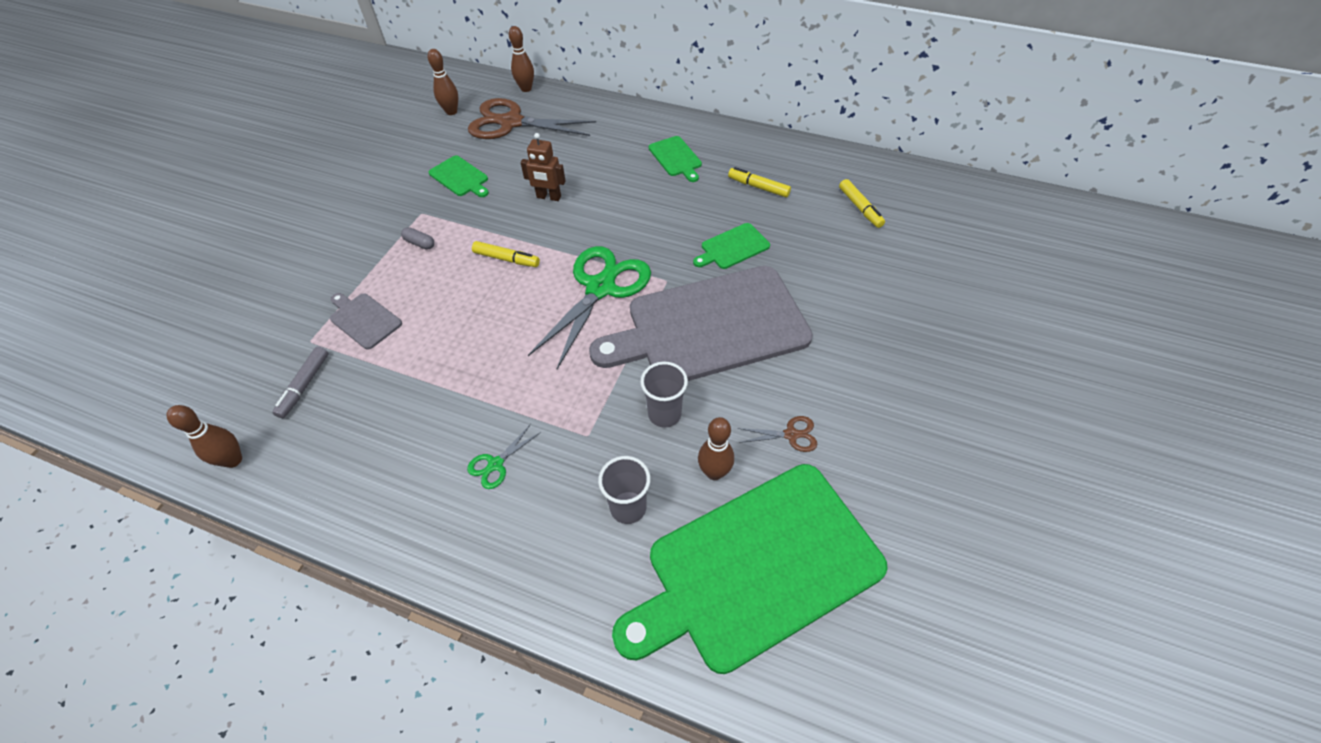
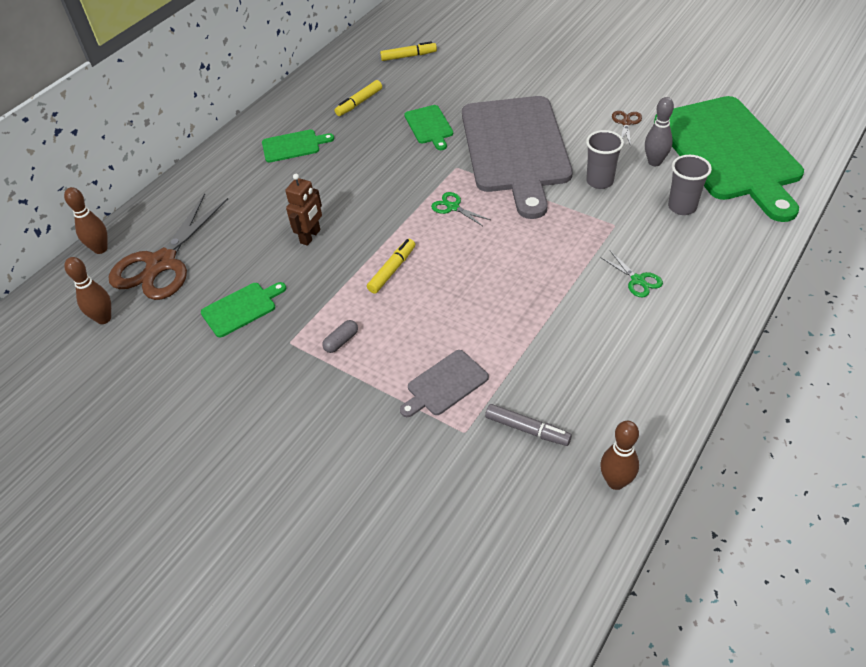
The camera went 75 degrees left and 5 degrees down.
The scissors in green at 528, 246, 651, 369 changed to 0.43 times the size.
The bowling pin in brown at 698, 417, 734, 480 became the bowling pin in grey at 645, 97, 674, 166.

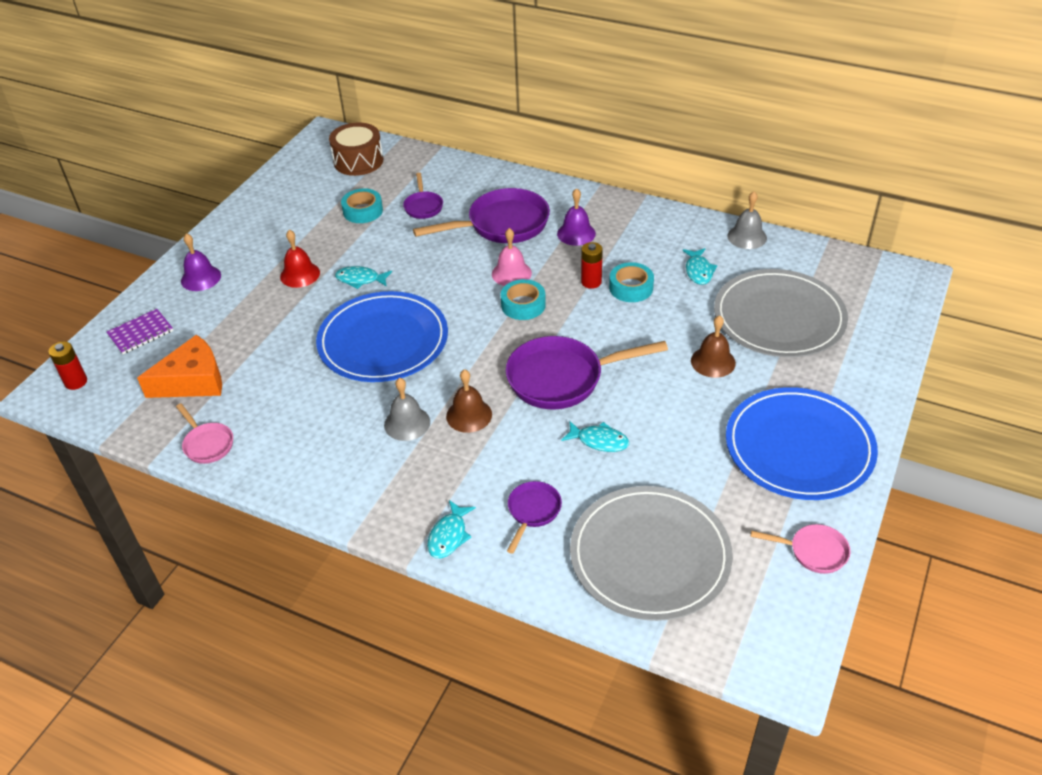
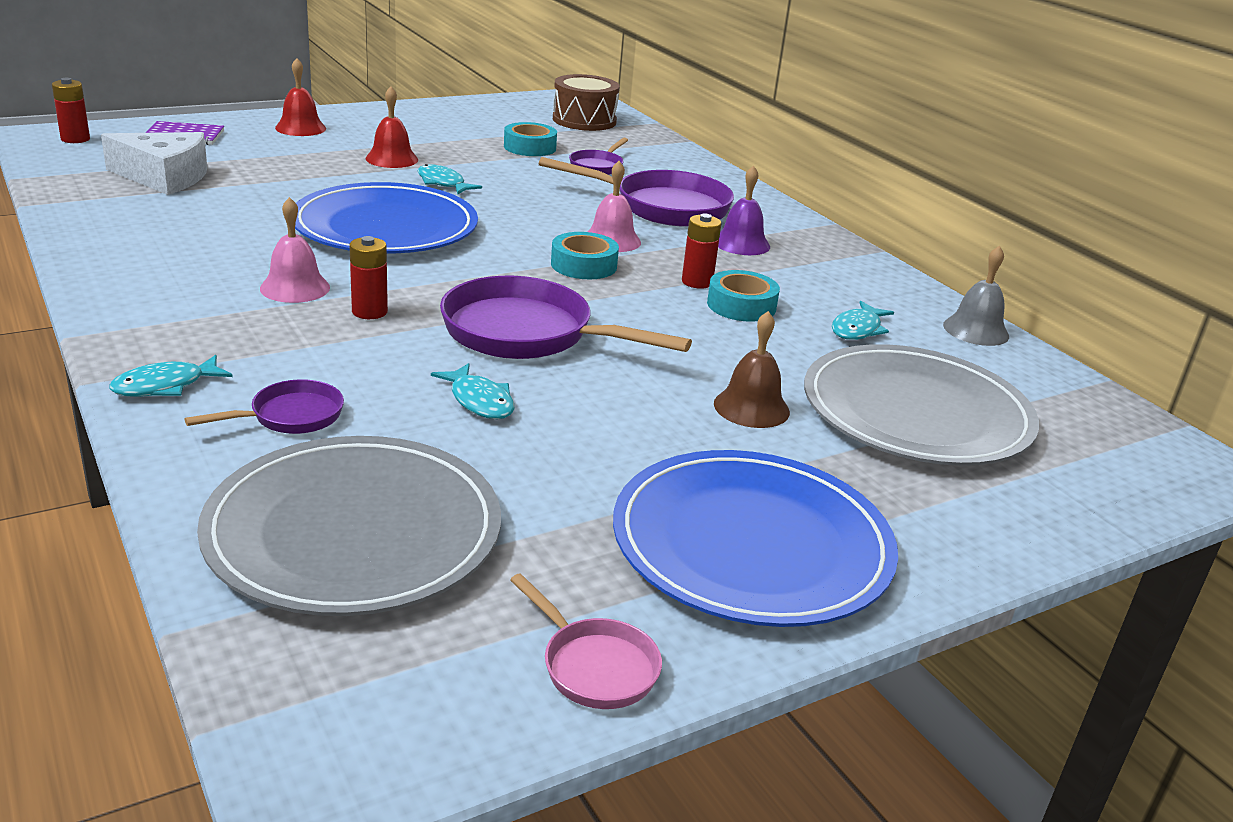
The camera went 30 degrees right and 15 degrees down.
The bell in purple at 181, 233, 221, 291 became the bell in red at 275, 58, 326, 136.
The cheese in orange at 137, 335, 222, 398 became the cheese in white at 101, 132, 207, 195.
The bell in brown at 446, 369, 492, 433 was replaced by the battery in red at 349, 236, 388, 319.
The bell in grey at 384, 378, 430, 441 became the bell in pink at 260, 197, 330, 303.
The pan in pink at 176, 404, 233, 464 disappeared.

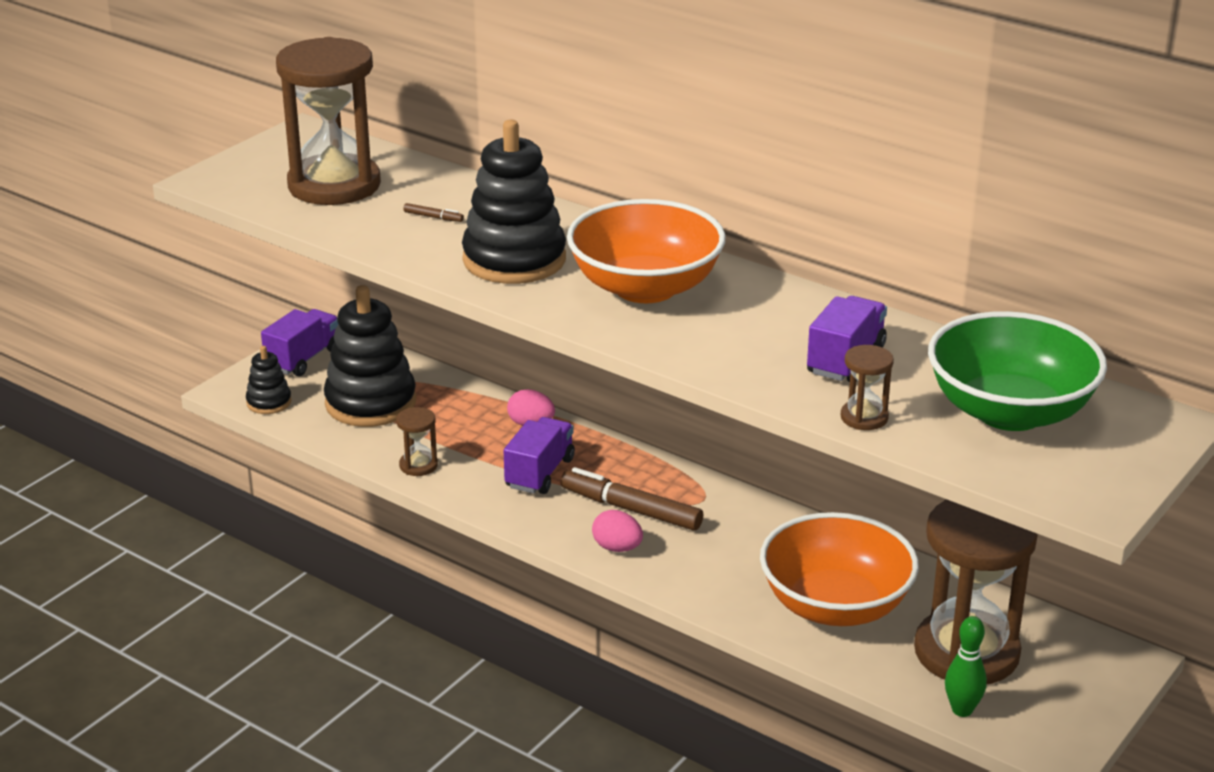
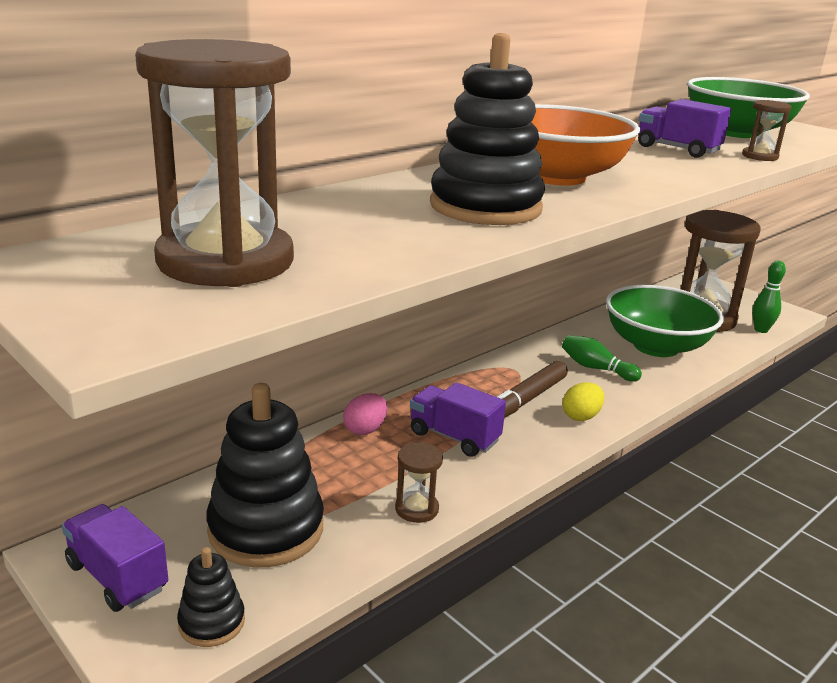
The camera went 80 degrees left and 5 degrees down.
The marker in brown at 404, 203, 464, 222 disappeared.
The egg in pink at 592, 510, 643, 552 became the egg in yellow at 562, 382, 604, 421.
The bowl in orange at 760, 512, 919, 626 became the bowl in green at 606, 285, 724, 357.
The bowling pin in green at 562, 335, 642, 382 appeared.

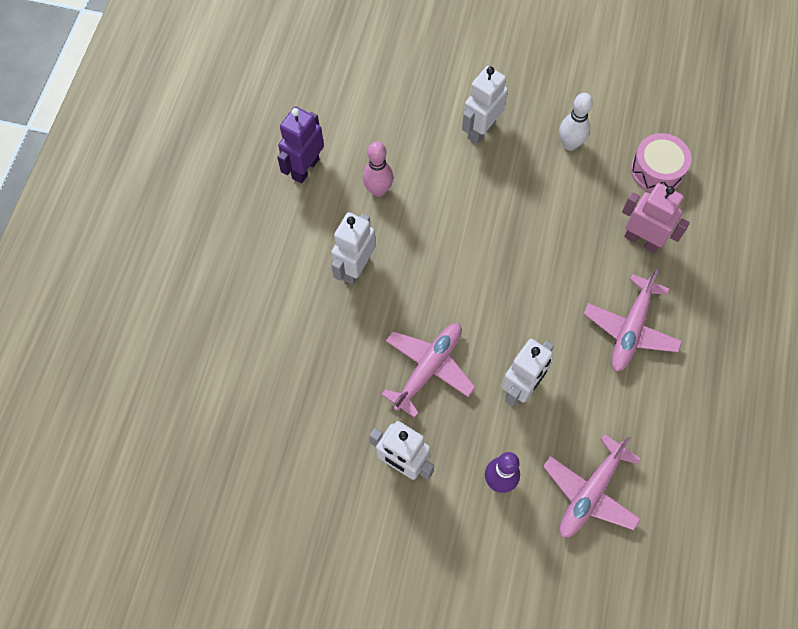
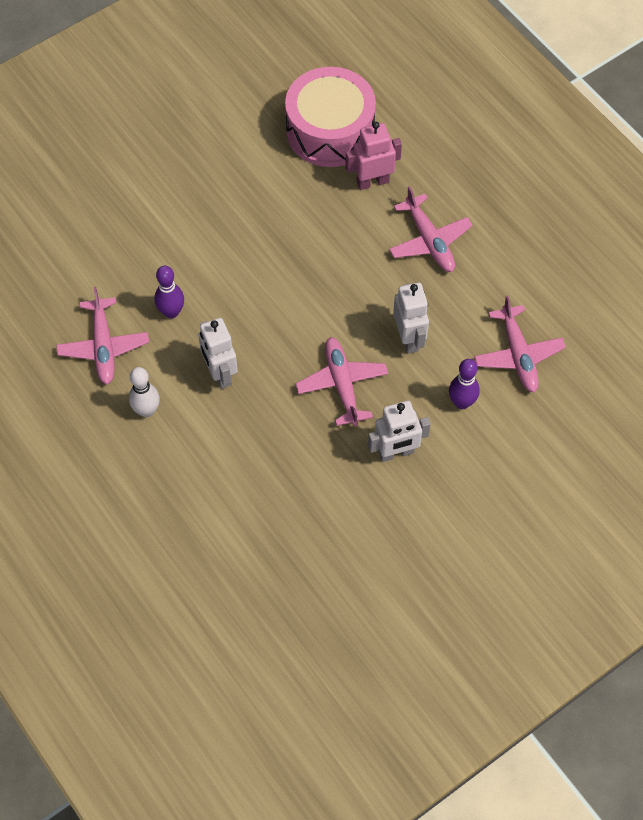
The camera went 50 degrees left and 5 degrees down.
The robot in white at 462, 66, 508, 144 disappeared.
The bowling pin in white moved from 559, 93, 593, 151 to 129, 367, 160, 417.
The robot in purple at 277, 107, 324, 183 was replaced by the plane in pink at 56, 287, 149, 384.
The drum in pink at 630, 133, 692, 192 changed to 1.81 times the size.
The bowling pin in pink at 363, 141, 393, 197 became the bowling pin in purple at 154, 266, 184, 319.

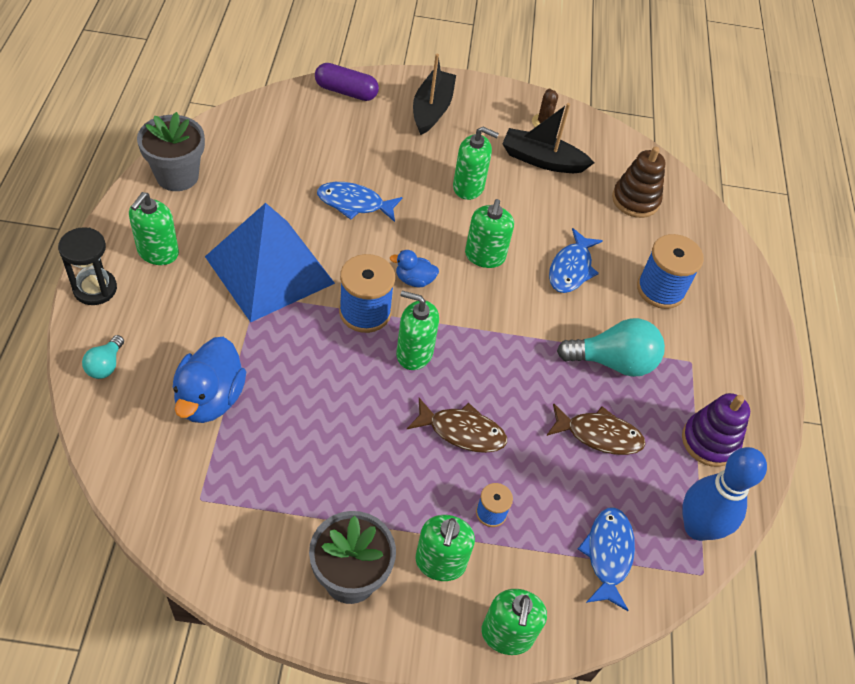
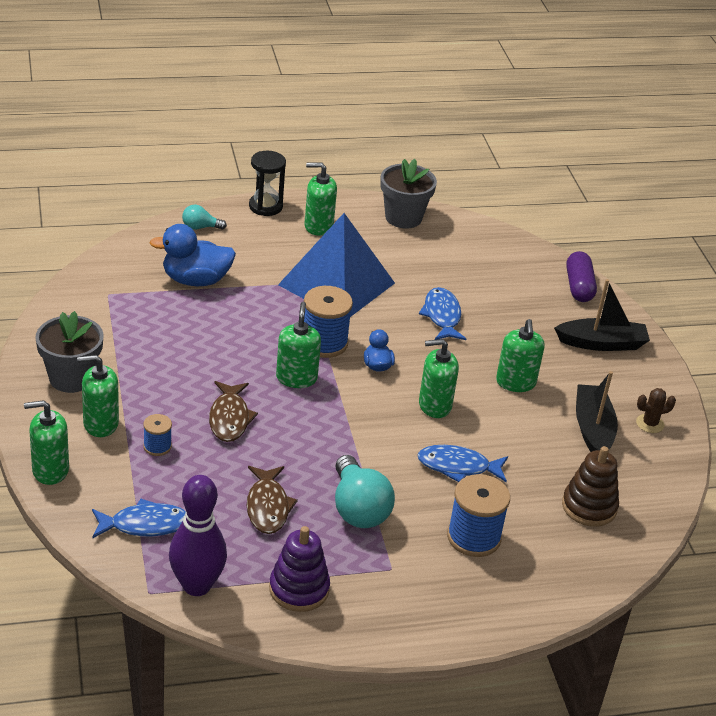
The camera went 75 degrees right and 15 degrees down.
The bowling pin in blue at 682, 447, 767, 541 became the bowling pin in purple at 169, 475, 227, 596.

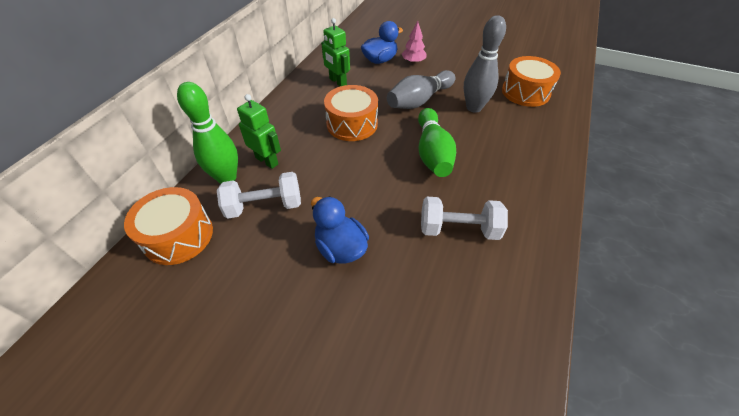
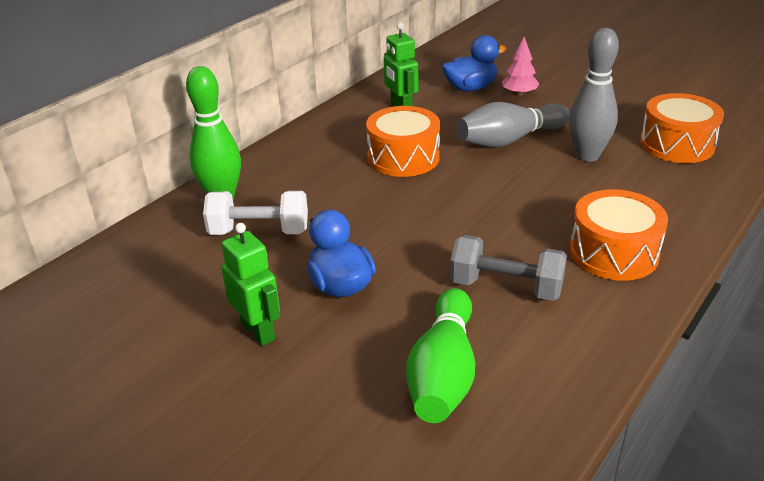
The camera went 15 degrees right and 15 degrees down.
The robot in green moved from 237, 94, 281, 169 to 221, 223, 280, 346.
The bowling pin in green moved from 418, 108, 456, 177 to 406, 288, 475, 423.
The drum in orange moved from 124, 187, 213, 265 to 570, 189, 668, 281.
The dumbbell in white at 421, 197, 508, 240 became the dumbbell in grey at 450, 235, 567, 301.

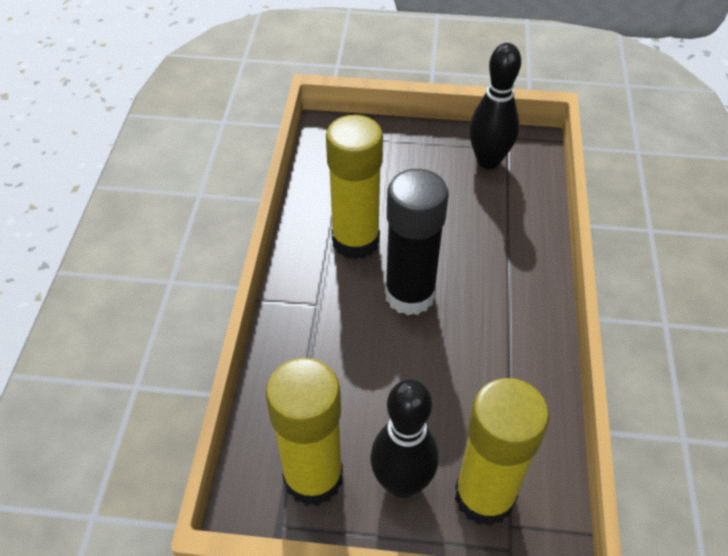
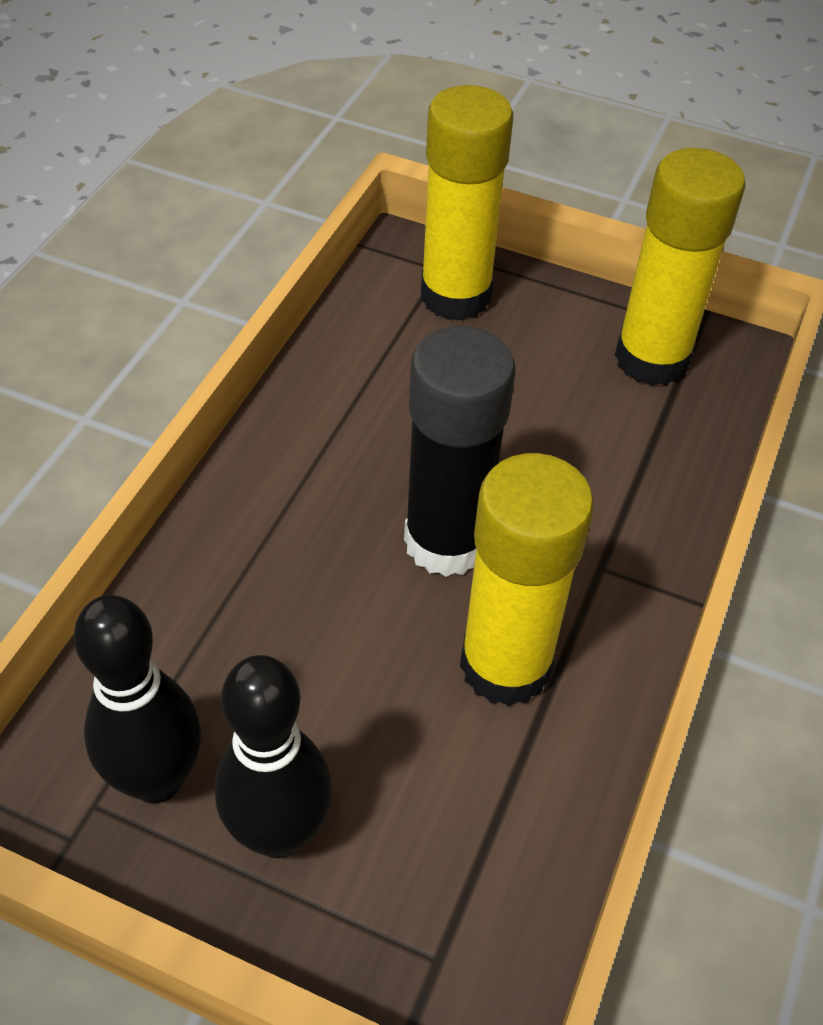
The camera went 165 degrees left and 0 degrees up.
The bowling pin in black moved from 371, 379, 439, 498 to 215, 655, 332, 858.

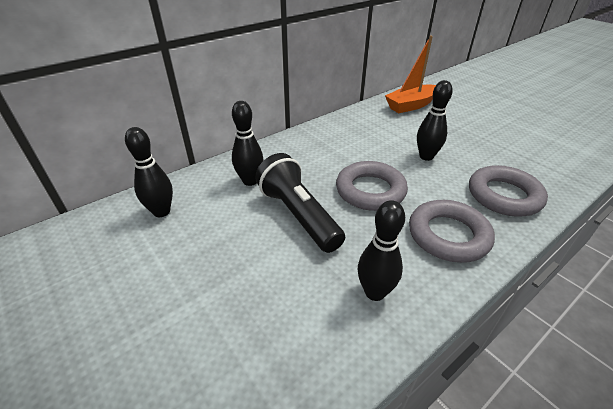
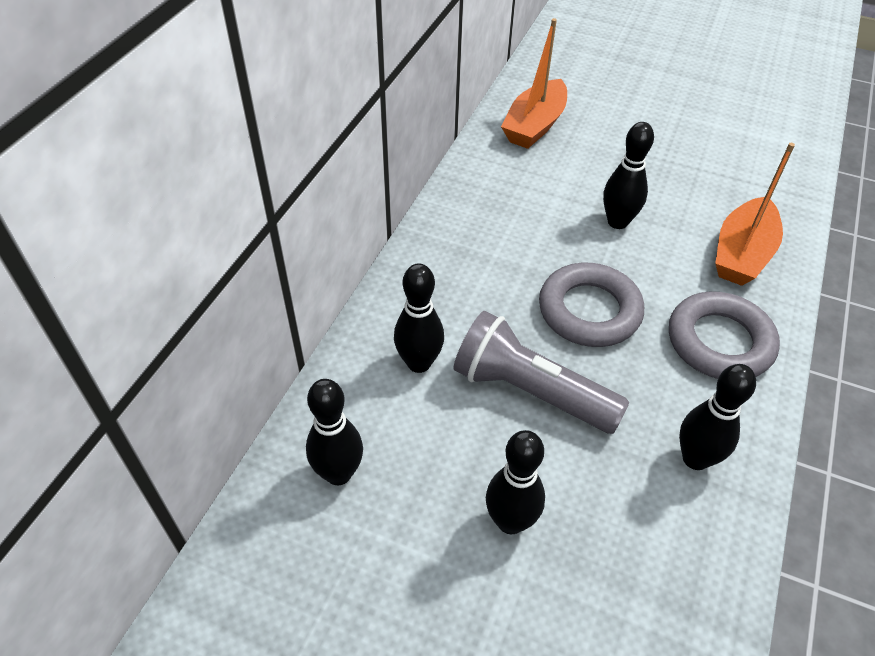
The camera went 30 degrees left and 10 degrees up.
The flashlight in black at 255, 153, 345, 253 became the flashlight in grey at 453, 311, 629, 434.
The ring in grey at 469, 165, 548, 217 was replaced by the boat in orange at 715, 143, 795, 286.
The bowling pin in black at 486, 430, 545, 534 appeared.

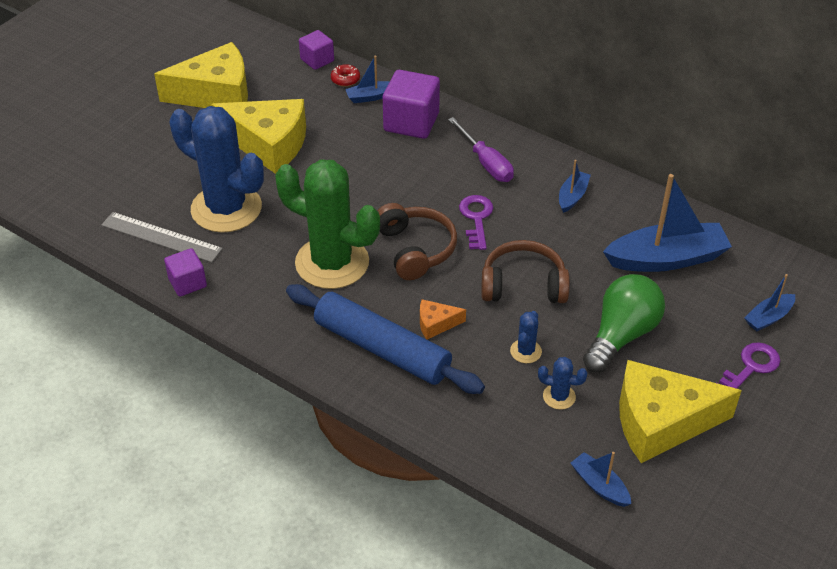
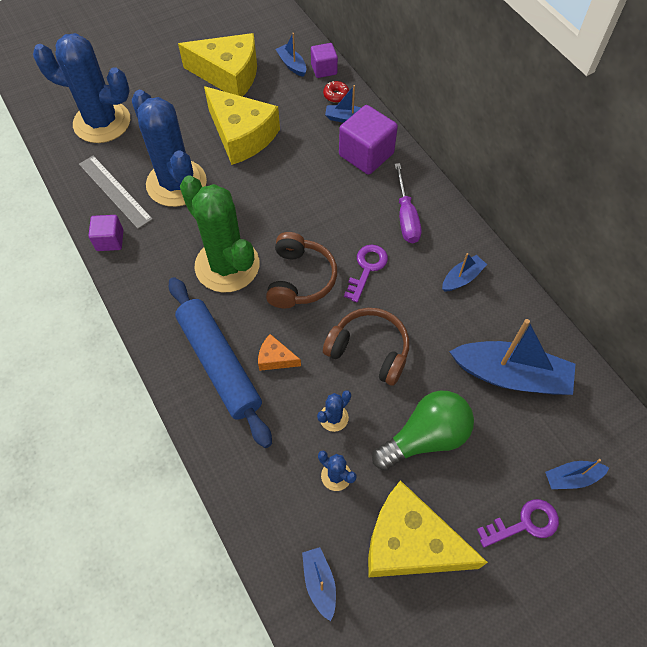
The camera went 25 degrees right and 15 degrees up.
The cactus in blue at 33, 33, 130, 143 appeared.
The boat in blue at 276, 33, 307, 77 appeared.

